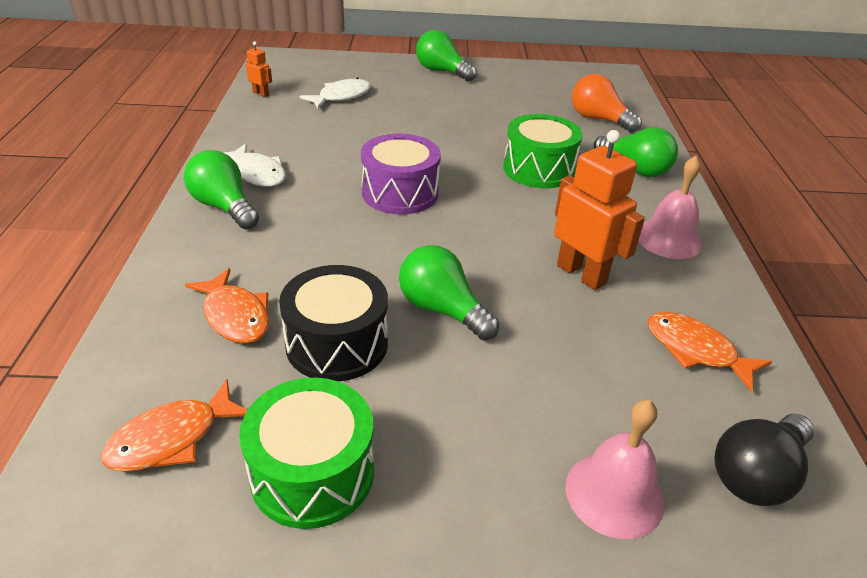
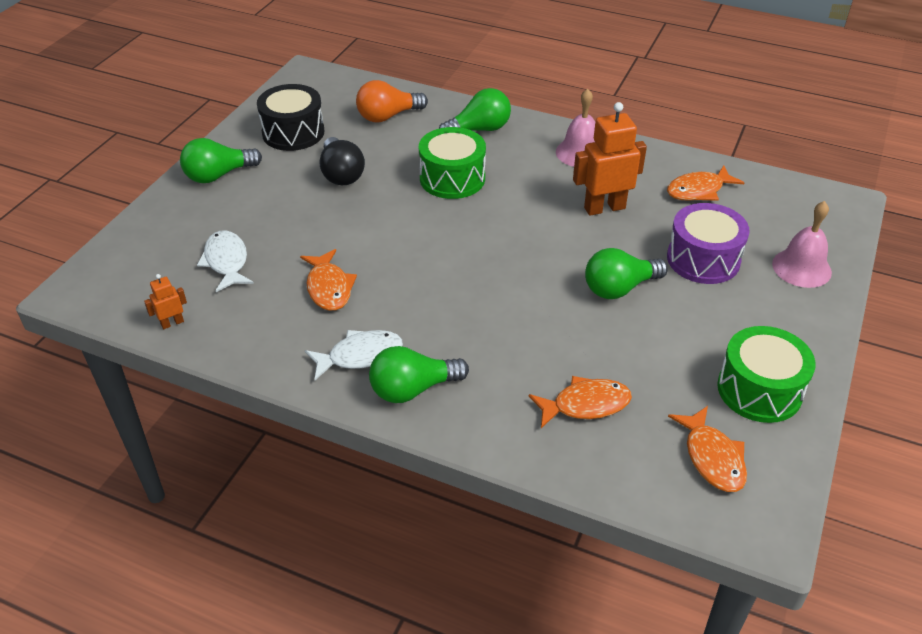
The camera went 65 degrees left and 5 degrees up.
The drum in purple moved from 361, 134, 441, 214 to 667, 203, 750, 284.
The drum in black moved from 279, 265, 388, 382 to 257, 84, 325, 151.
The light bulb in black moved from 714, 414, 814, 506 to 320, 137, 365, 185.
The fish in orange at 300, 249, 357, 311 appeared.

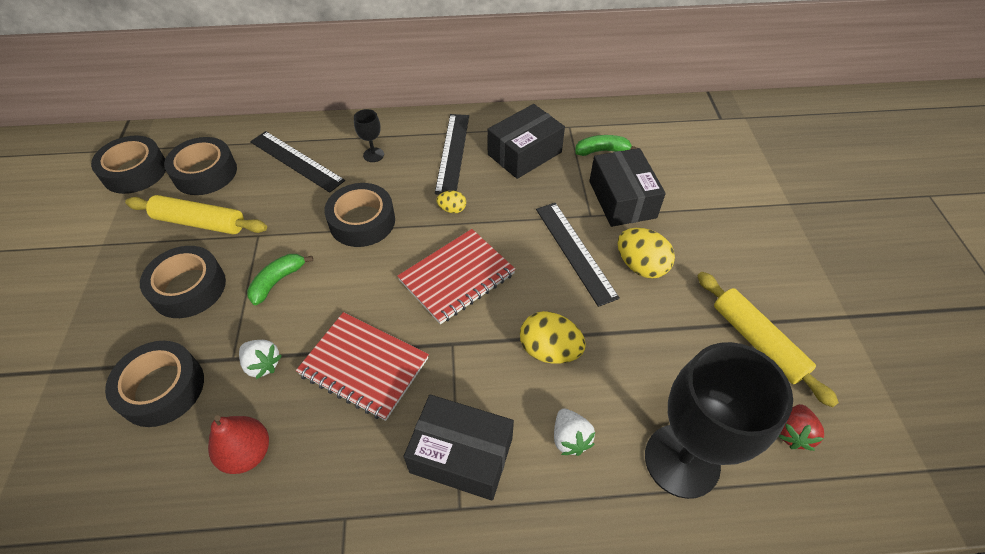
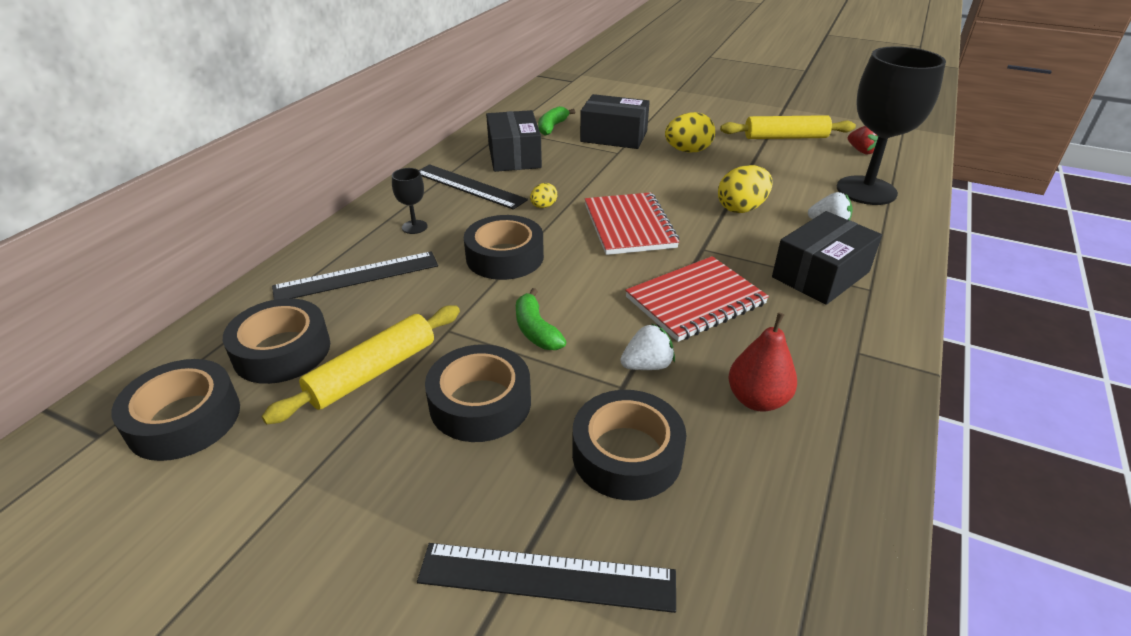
The camera went 60 degrees left and 15 degrees down.
The ruler in black moved from 536, 203, 620, 307 to 417, 543, 676, 613.

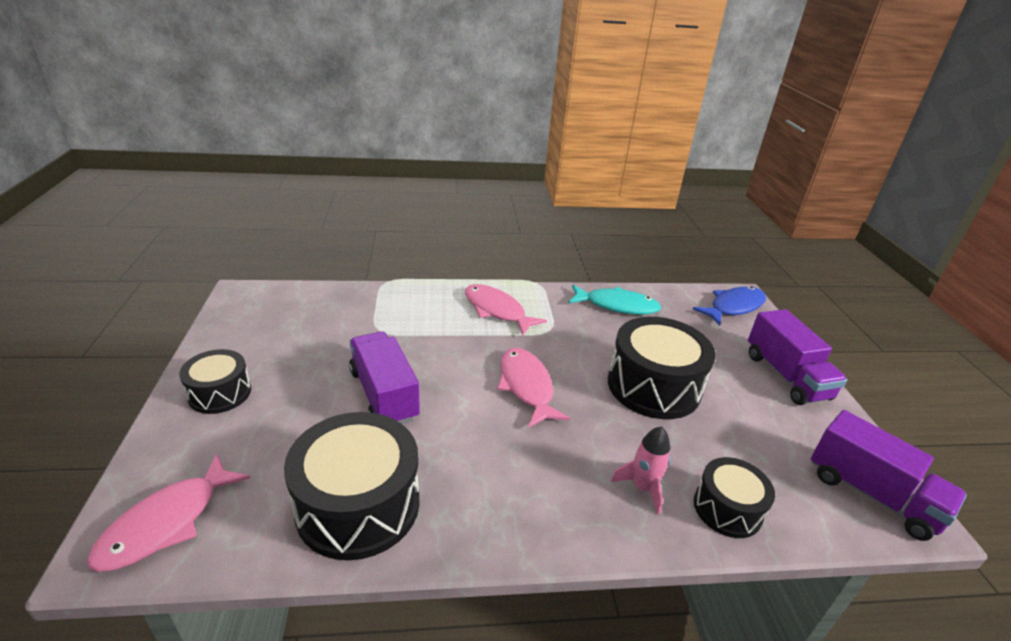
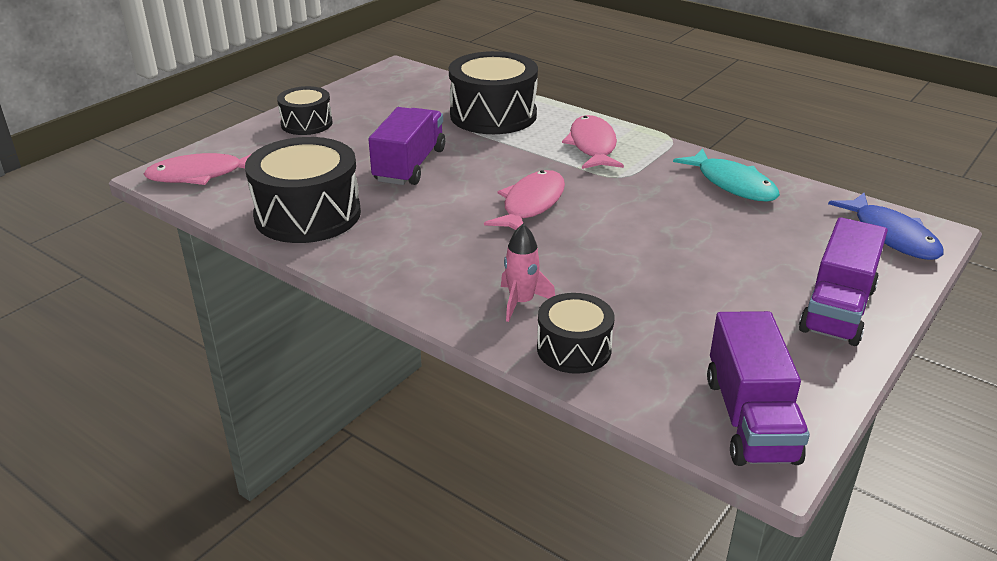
The camera went 45 degrees right and 0 degrees up.
The fish in blue at 693, 286, 766, 326 turned 60 degrees clockwise.
The drum in black moved from 608, 317, 716, 419 to 449, 51, 538, 134.

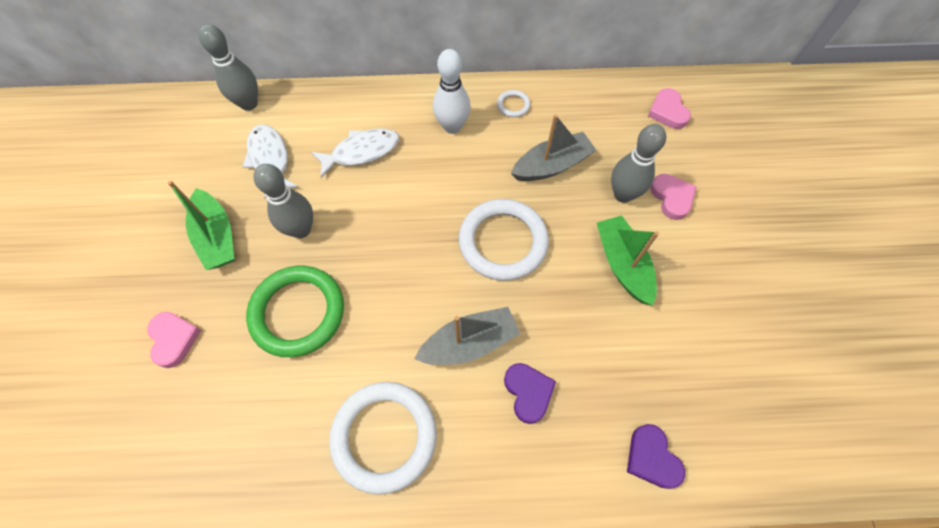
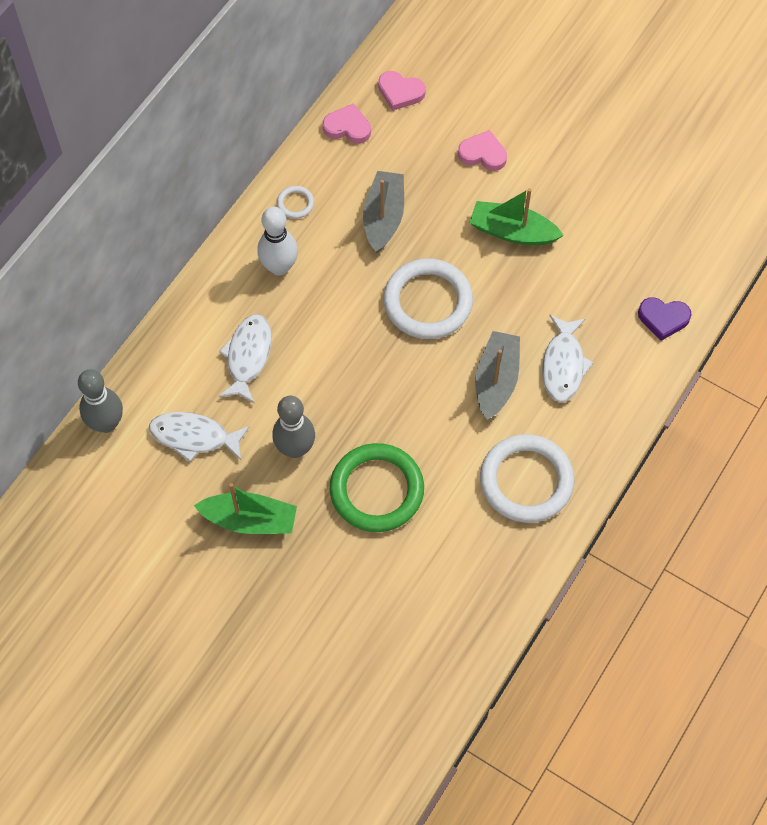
The camera went 55 degrees left and 0 degrees up.
The bowling pin in grey at 611, 124, 666, 203 disappeared.
The heart in pink moved from 147, 312, 201, 368 to 322, 103, 371, 144.
The heart in purple at 504, 363, 556, 424 was replaced by the fish in white at 542, 315, 594, 402.

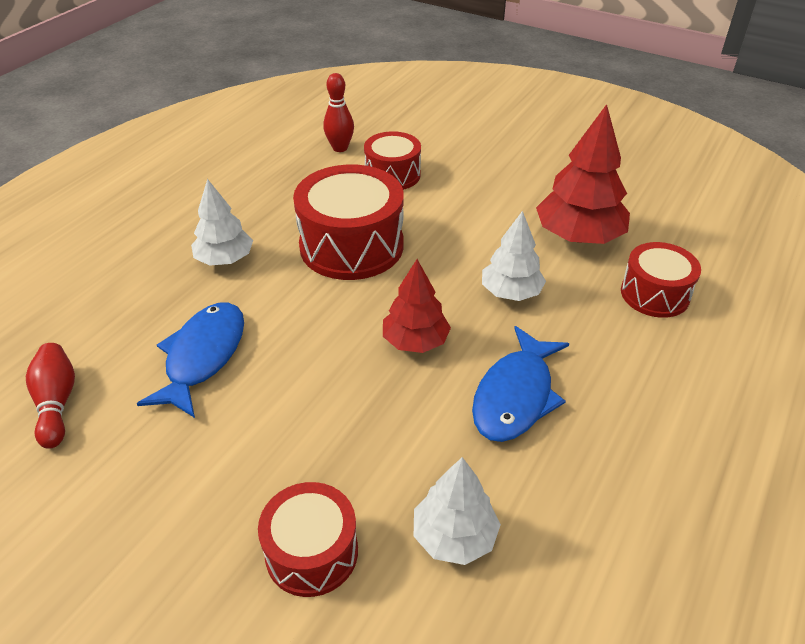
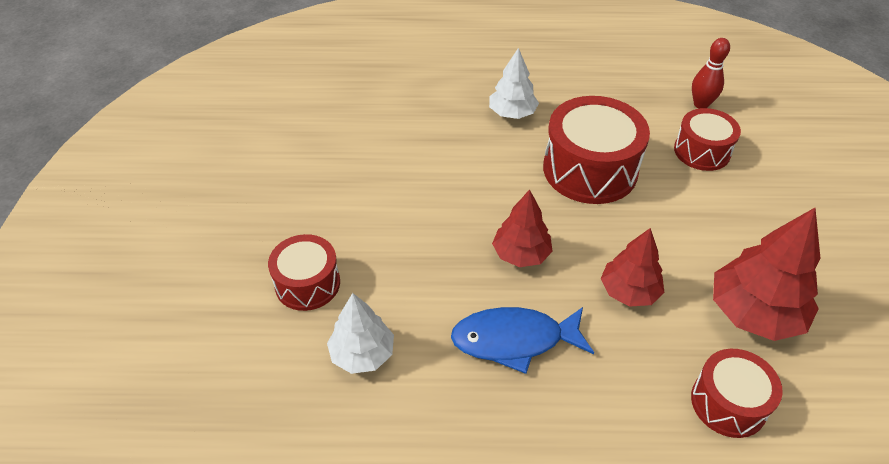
The camera went 60 degrees right and 5 degrees up.
The tree in white at 482, 211, 546, 301 became the tree in red at 601, 228, 664, 307.
The fish in blue at 137, 302, 244, 418 disappeared.
The bowling pin in red at 26, 343, 75, 449 disappeared.

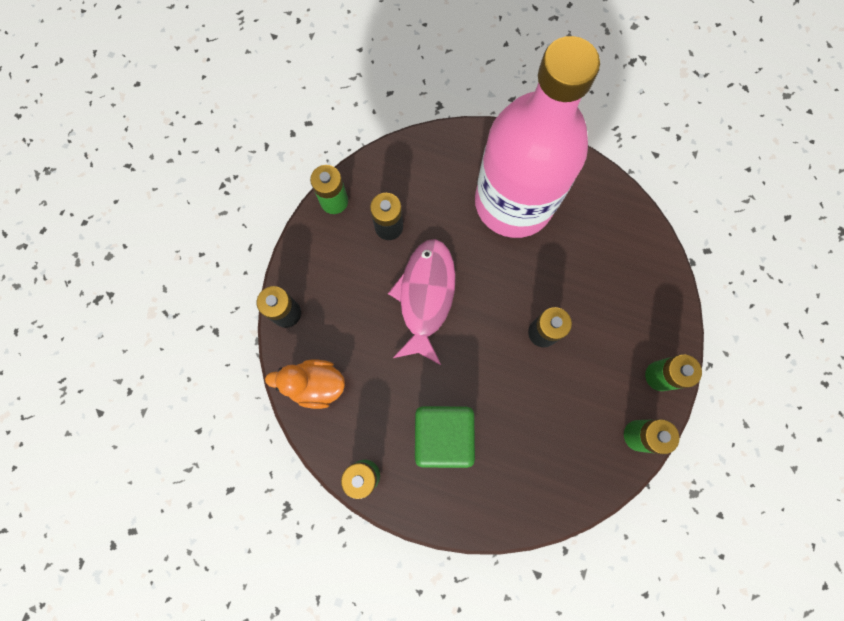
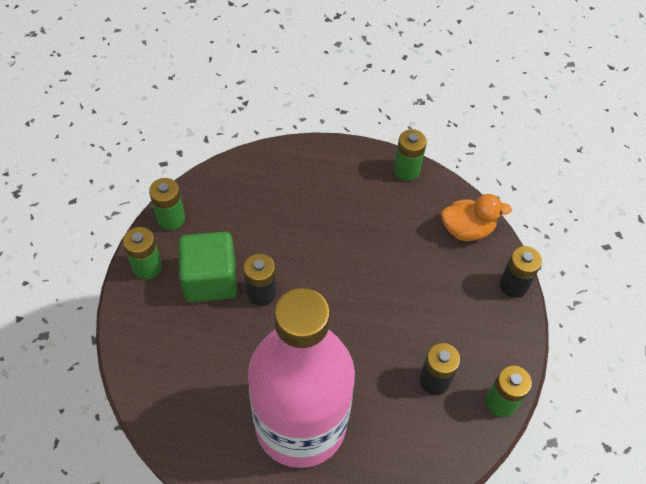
The camera went 170 degrees right and 20 degrees down.
The fish in pink at 388, 239, 456, 365 disappeared.
The cube in green moved from 415, 406, 475, 468 to 178, 232, 237, 303.

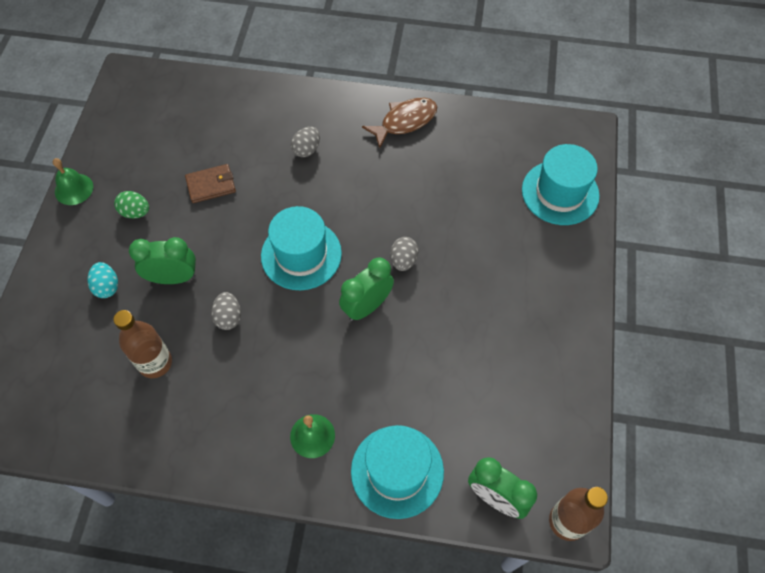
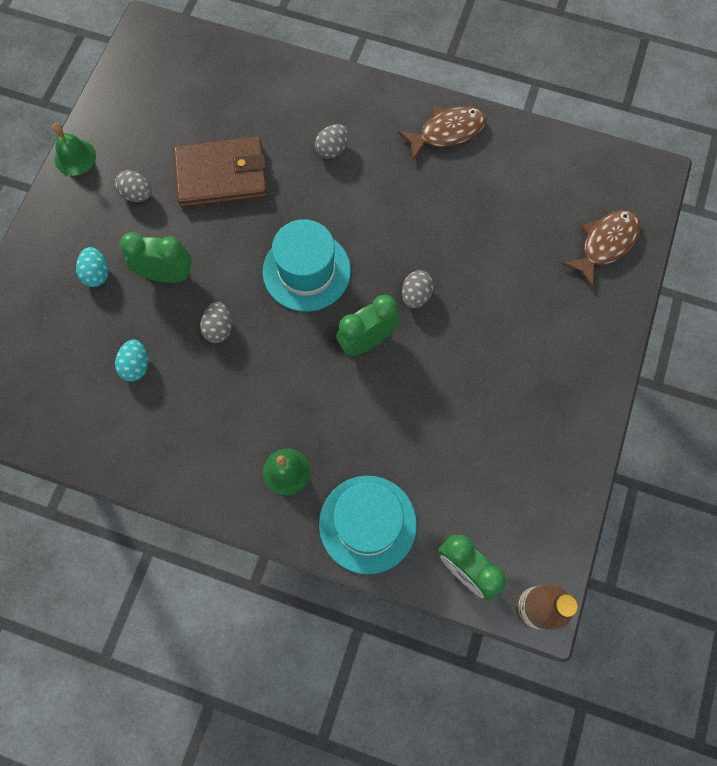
The camera went 10 degrees right and 10 degrees up.
The hat in turquoise at 522, 144, 600, 225 was replaced by the fish in brown at 562, 210, 641, 288.
The wallet in brown at 185, 164, 236, 203 changed to 1.78 times the size.
The egg in green at 114, 191, 149, 219 became the egg in grey at 115, 170, 152, 202.
The bottle in brown at 113, 310, 172, 378 was replaced by the egg in turquoise at 115, 340, 148, 381.

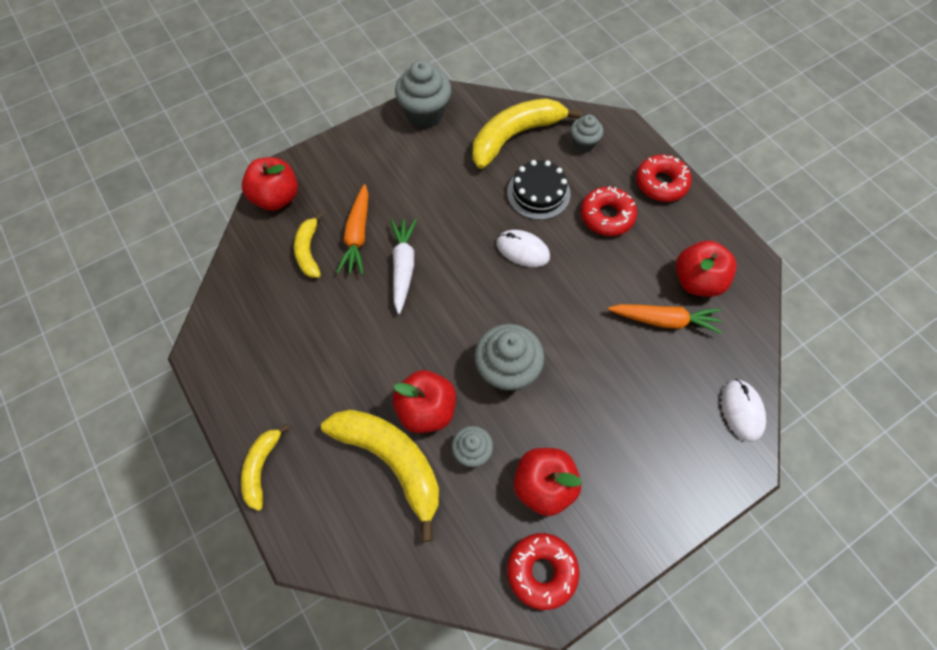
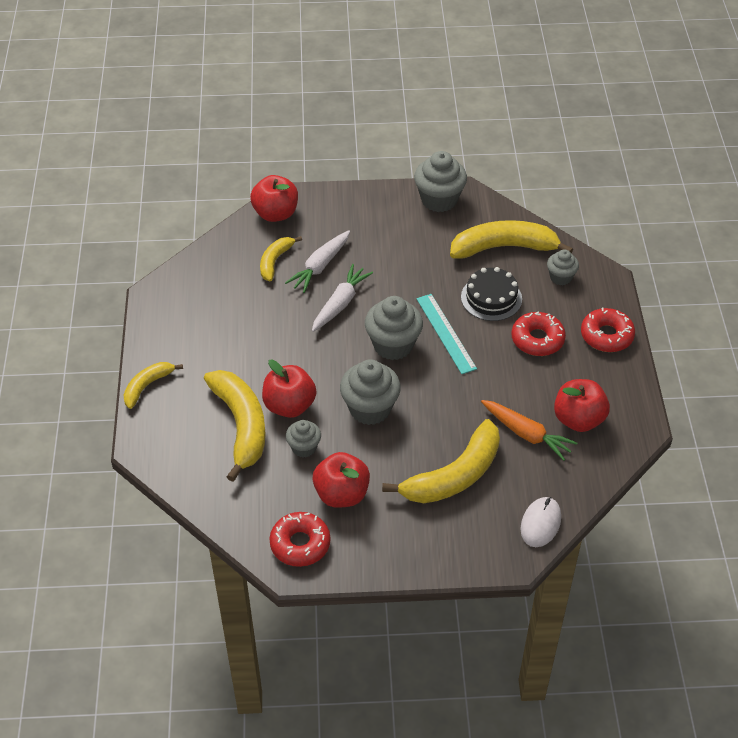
The camera went 30 degrees right and 15 degrees down.
The carrot in orange at 336, 184, 368, 275 became the carrot in white at 285, 230, 350, 293.
The mouse in white at 496, 230, 550, 267 was replaced by the ruler in turquoise at 416, 294, 477, 374.
The cupcake in grey at 365, 296, 423, 360 appeared.
The banana in yellow at 382, 419, 500, 503 appeared.

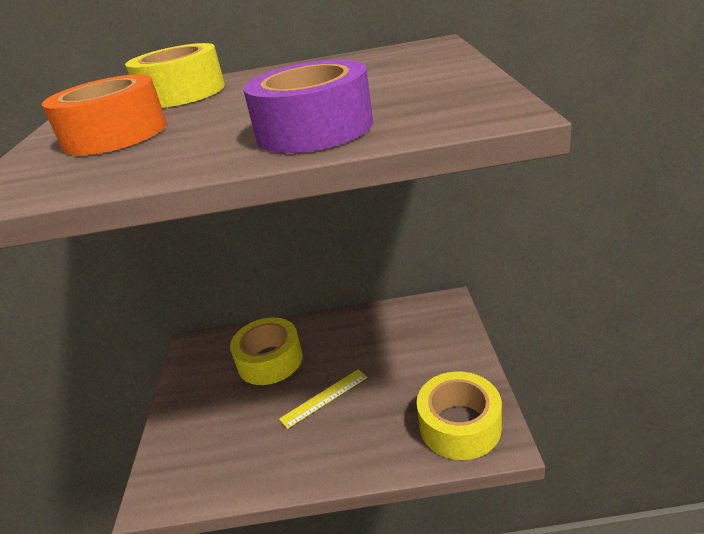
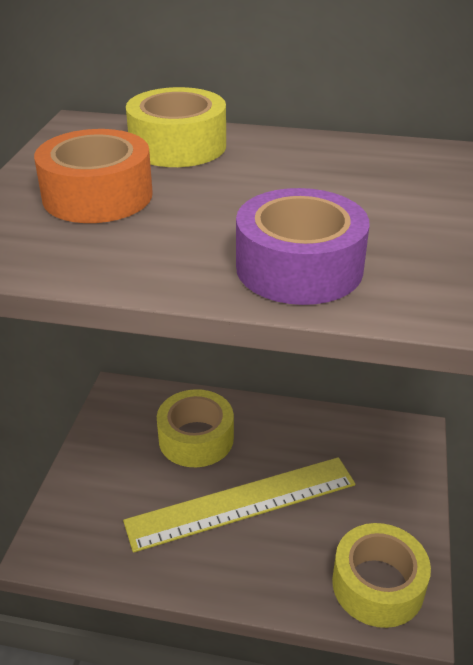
The camera went 10 degrees right and 5 degrees up.
The ruler in yellow at 279, 369, 367, 429 changed to 2.15 times the size.

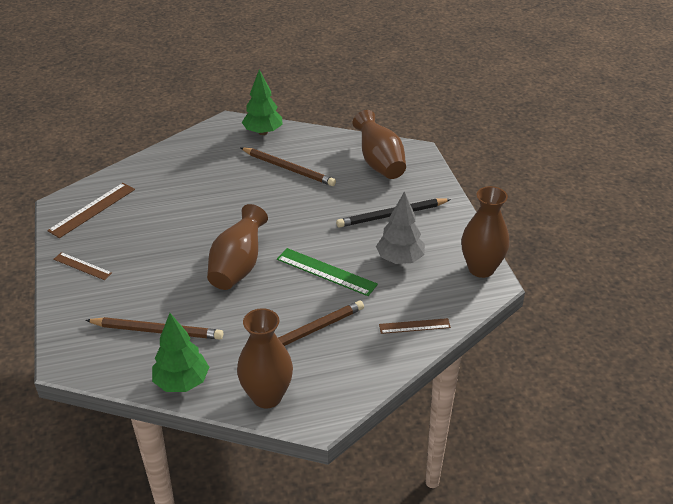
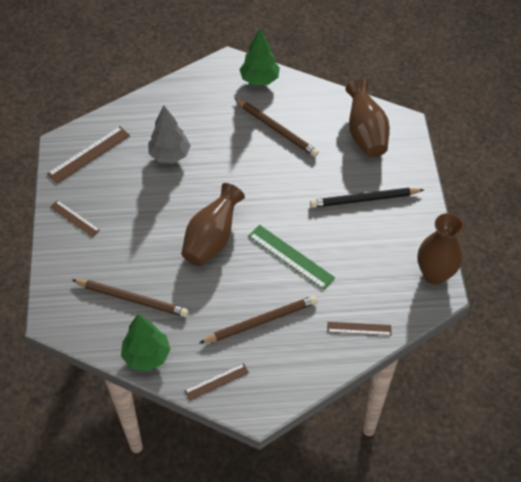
The camera went 10 degrees right and 15 degrees up.
The tree in grey moved from 376, 191, 425, 264 to 148, 105, 191, 163.
The vase in brown at 237, 308, 293, 409 was replaced by the ruler in brown at 185, 363, 249, 401.

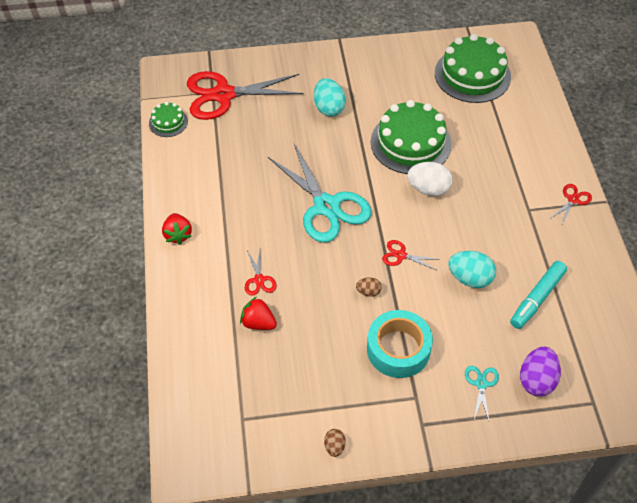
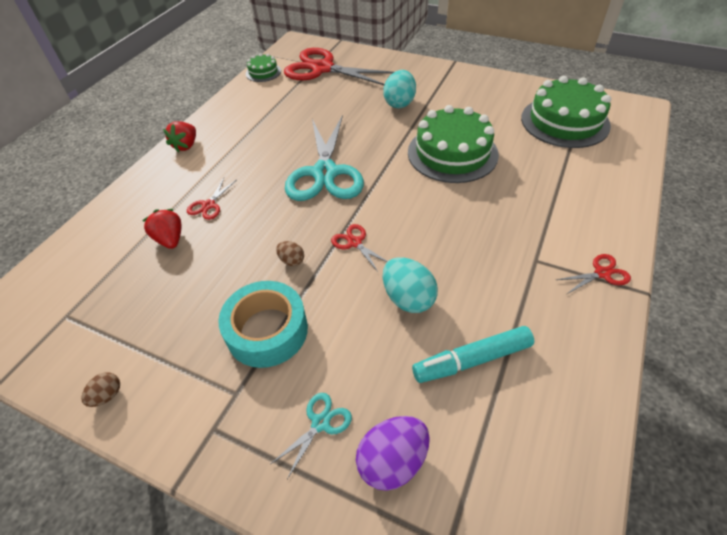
The camera went 35 degrees right and 5 degrees down.
The egg in white at 407, 162, 452, 196 disappeared.

